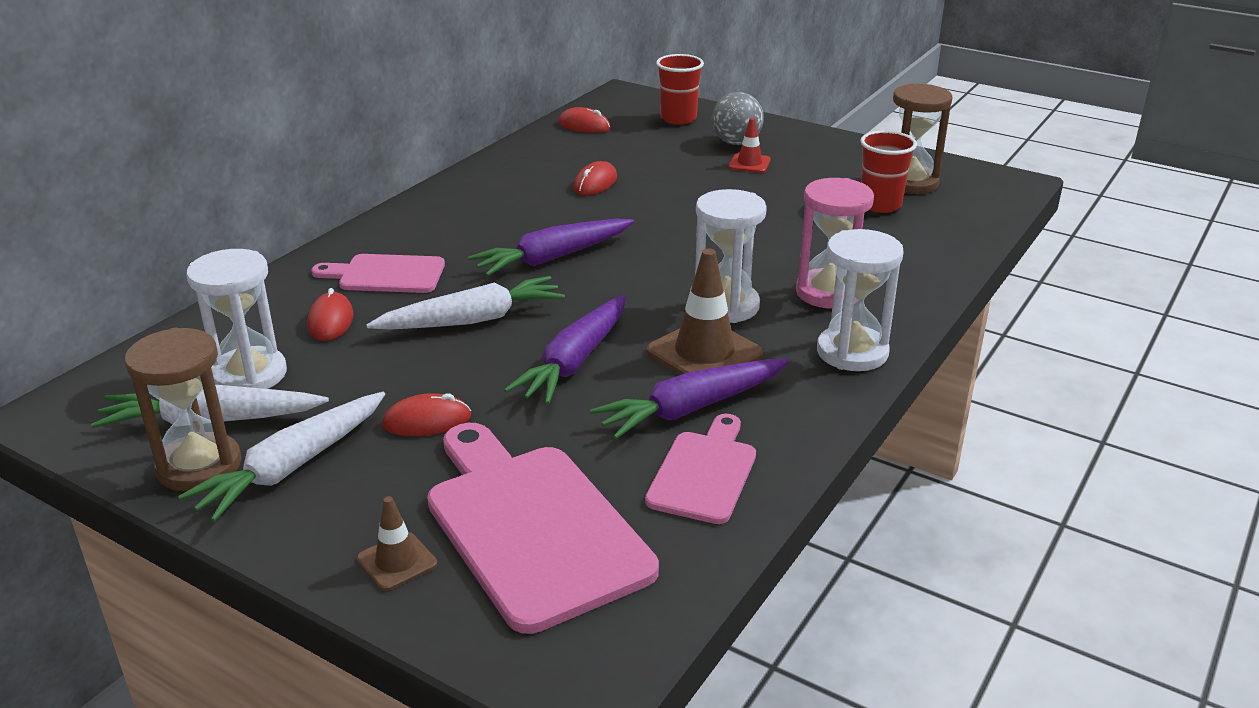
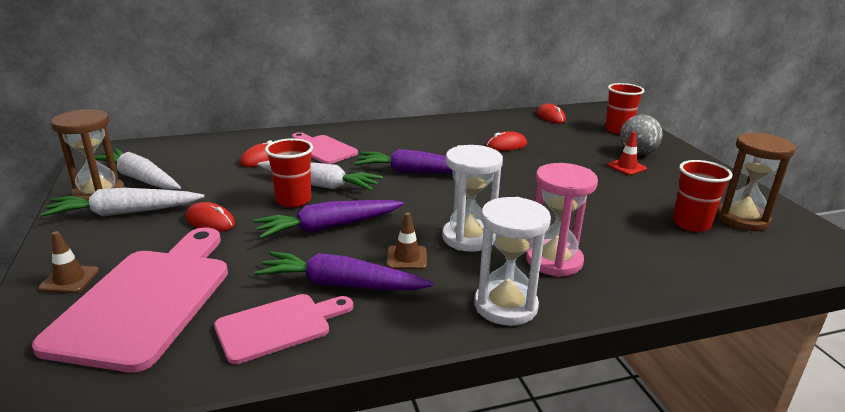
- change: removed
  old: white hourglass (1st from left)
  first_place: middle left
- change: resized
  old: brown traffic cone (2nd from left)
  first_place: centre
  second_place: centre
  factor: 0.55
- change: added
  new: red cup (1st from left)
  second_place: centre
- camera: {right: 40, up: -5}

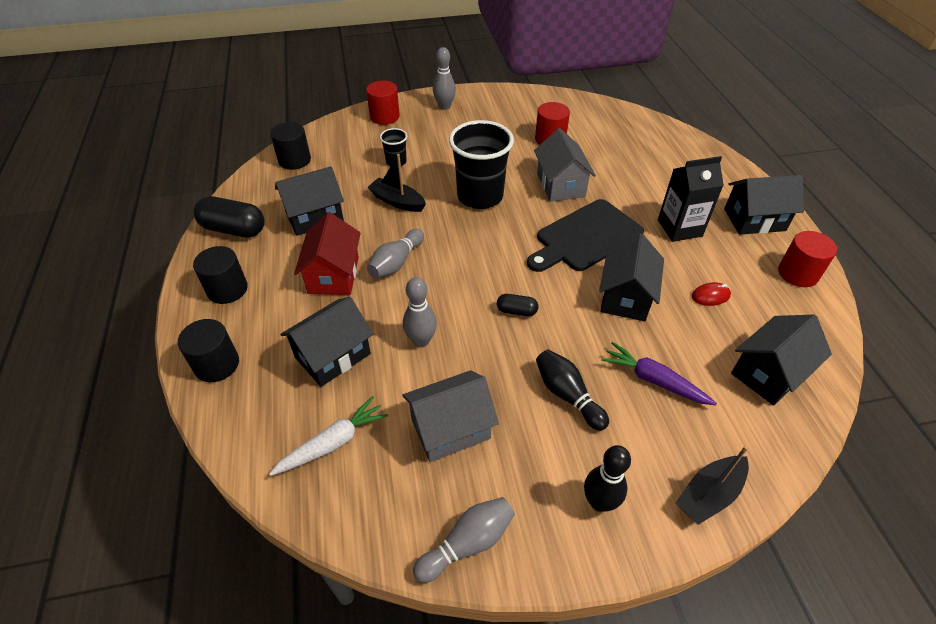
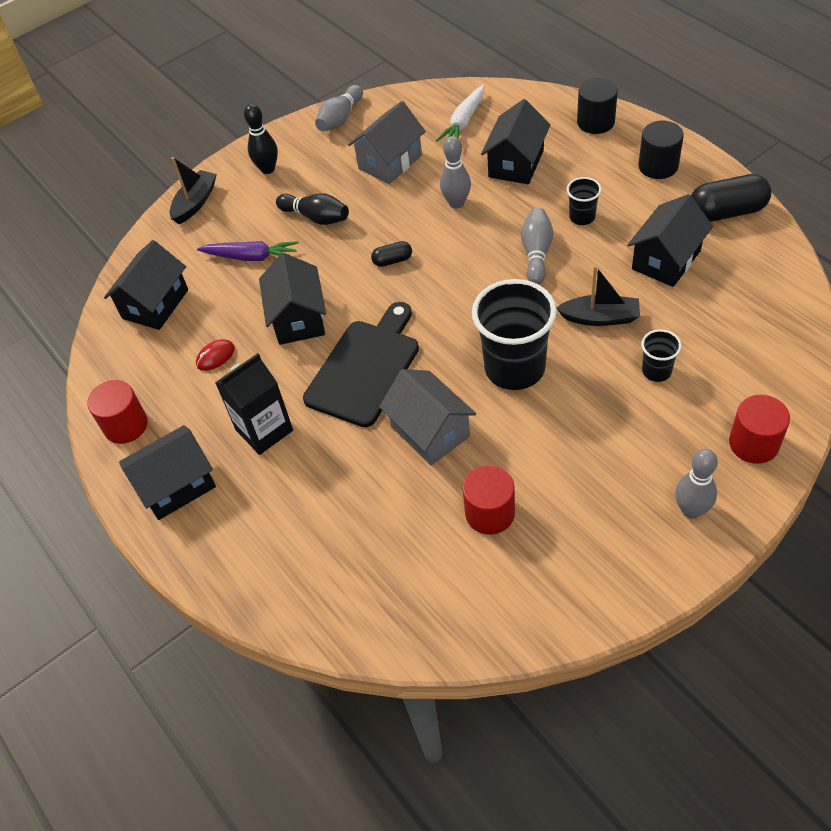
- change: removed
  old: black cylinder (3rd from left)
  first_place: top left
- change: replaced
  old: red house
  new: black cup (2nd from left)
  first_place: centre
  second_place: top right
- camera: {right: 160, up: 5}

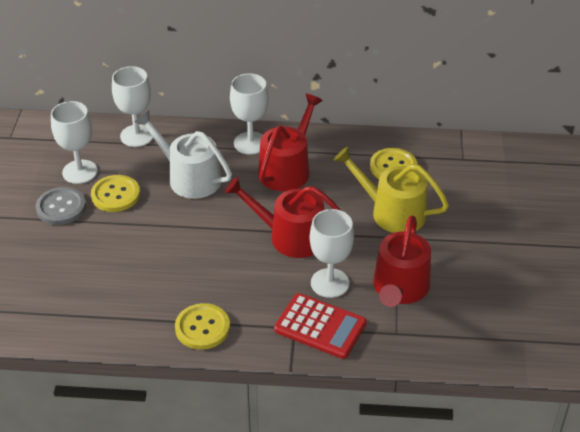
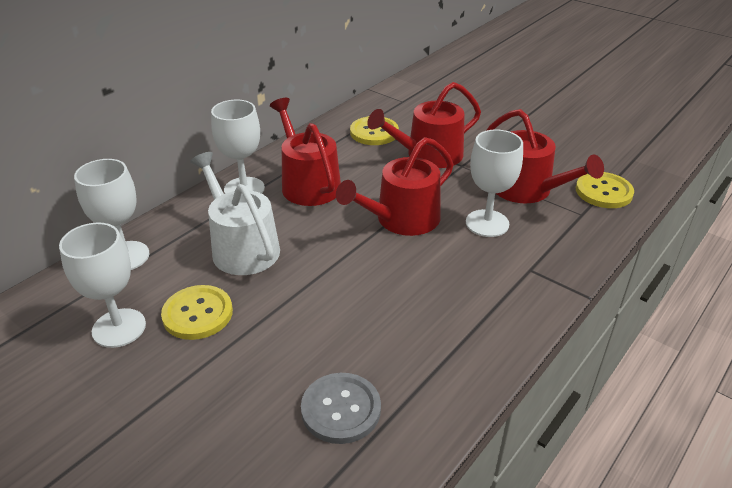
- change: turned
  old: white watering can
  first_place: middle left
  second_place: middle left
  degrees: 75
- change: recoloured
  old: yellow watering can
  new: red watering can (3rd from left)
  first_place: middle right
  second_place: top centre
- change: moved
  old: grey button
  first_place: middle left
  second_place: bottom centre
- change: removed
  old: red calculator
  first_place: bottom centre
- change: moved
  old: yellow button (2nd from left in the first image)
  new: yellow button (3rd from left)
  first_place: bottom centre
  second_place: middle right
- camera: {right: -55, up: -5}

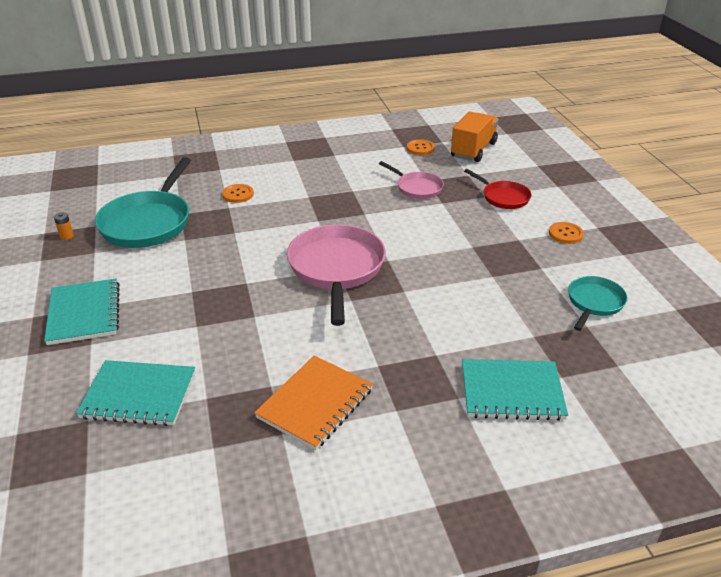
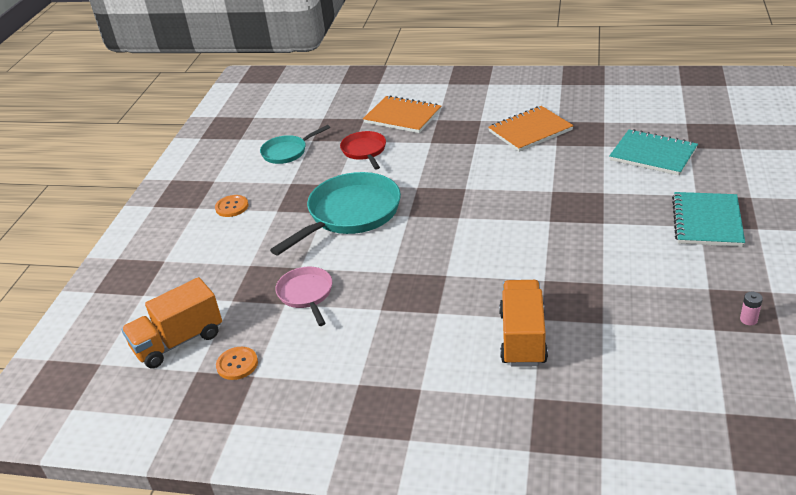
- change: moved
  old: turquoise pan (1st from left in the first image)
  new: turquoise pan (2nd from left)
  first_place: middle left
  second_place: centre
- change: moved
  old: red pan
  first_place: top right
  second_place: top centre
- change: replaced
  old: orange button (1st from left)
  new: orange truck (2nd from left)
  first_place: middle left
  second_place: centre
- change: recoloured
  old: orange battery
  new: pink battery
  first_place: middle left
  second_place: middle right
- change: removed
  old: pink pan (1st from left)
  first_place: centre
- change: recoloured
  old: turquoise notebook (3rd from left)
  new: orange notebook (1st from left)
  first_place: bottom right
  second_place: top centre
- camera: {right: -150, up: 0}

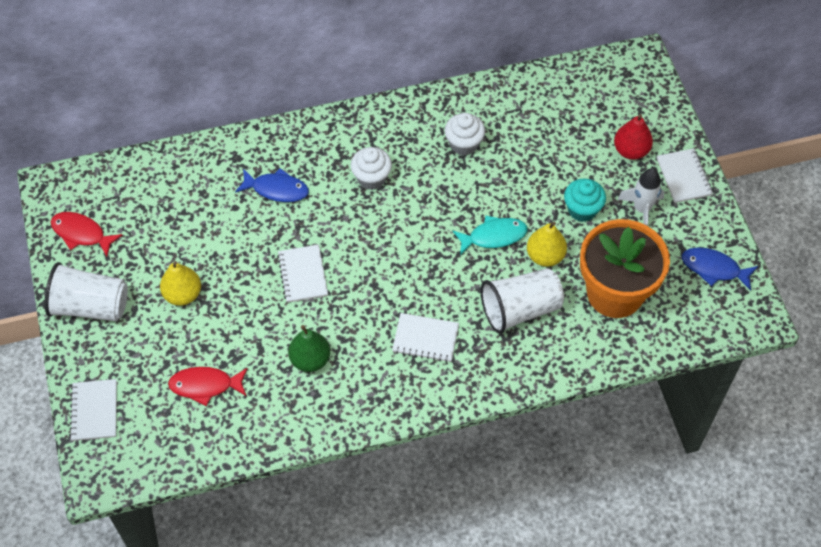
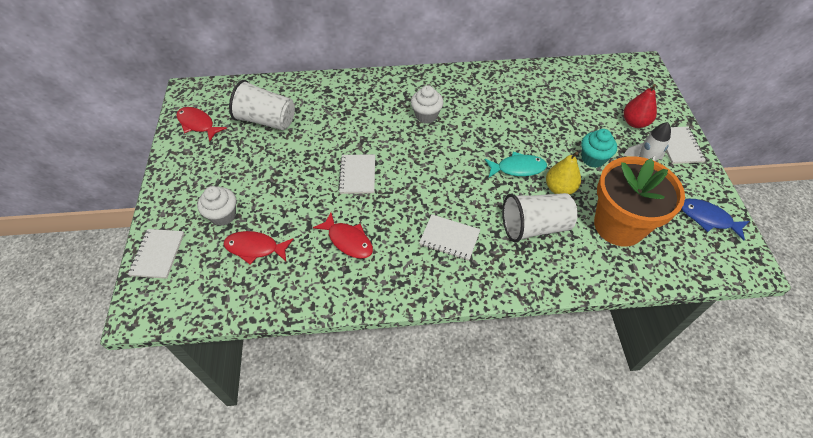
- change: moved
  old: white cupcake (2nd from left in the first image)
  new: white cupcake (1st from left)
  first_place: top centre
  second_place: middle left
- change: removed
  old: blue fish (1st from left)
  first_place: middle left
- change: removed
  old: yellow pear (1st from left)
  first_place: middle left
- change: moved
  old: white cup (1st from left)
  first_place: middle left
  second_place: top left
- change: replaced
  old: green pear
  new: red fish (3rd from left)
  first_place: centre
  second_place: centre
- camera: {right: 10, up: -5}

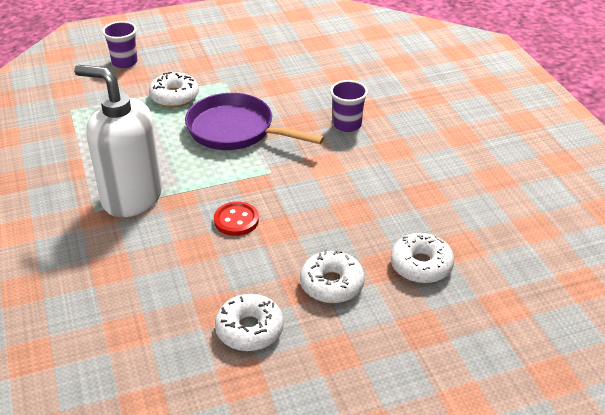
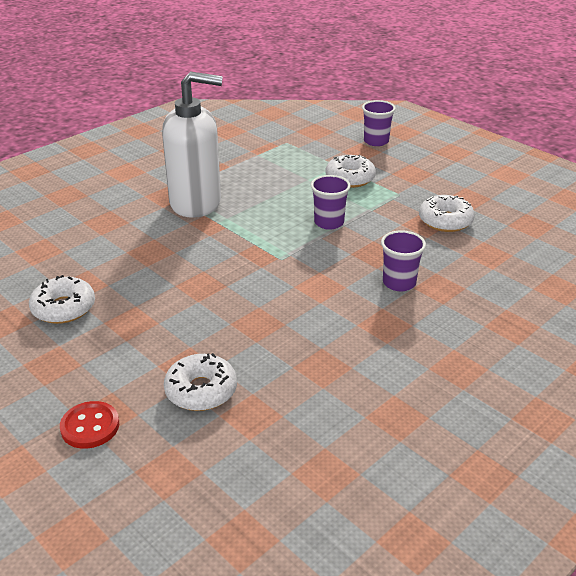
- change: turned
  old: white soap dispenser
  first_place: middle left
  second_place: top centre
  degrees: 90
- change: replaced
  old: purple pan
  new: purple cup (1st from left)
  first_place: top centre
  second_place: centre
- change: moved
  old: red button
  first_place: centre
  second_place: bottom left
- change: moved
  old: white donut (3rd from left in the first image)
  new: white donut (4th from left)
  first_place: centre
  second_place: middle right
- camera: {right: 65, up: -5}

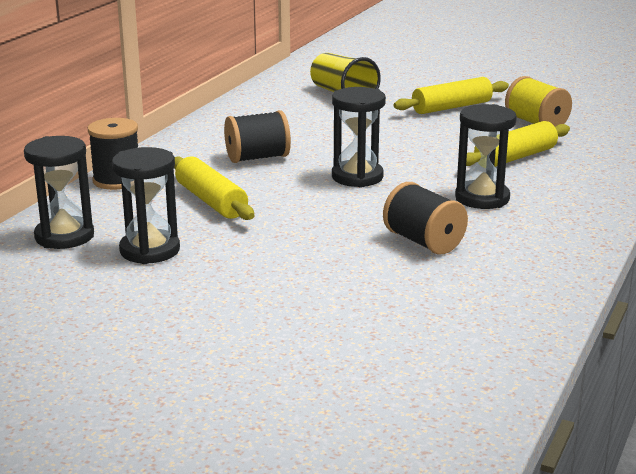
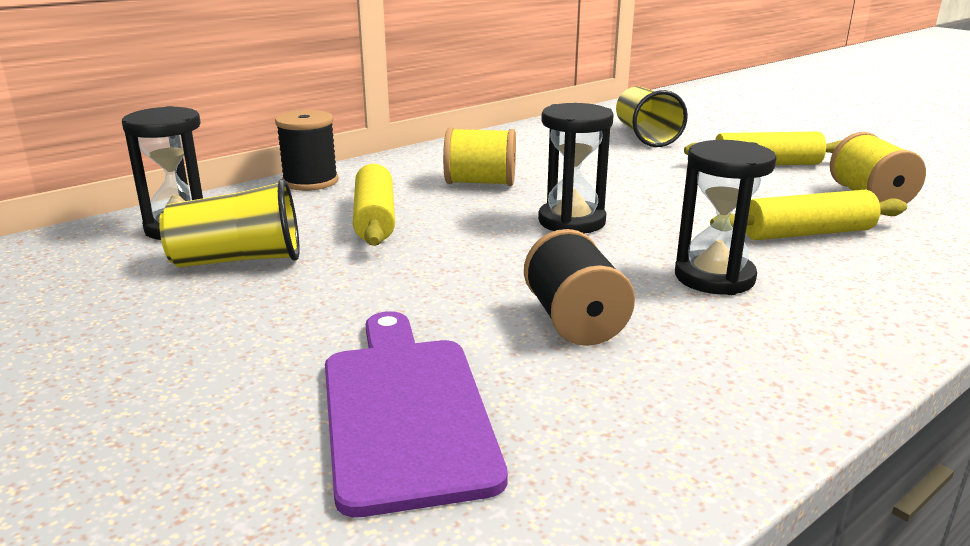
- change: recoloured
  old: black spool (2nd from left)
  new: yellow spool (1st from left)
  first_place: top centre
  second_place: top centre
- change: replaced
  old: black hourglass (2nd from left)
  new: yellow cup (1st from left)
  first_place: middle left
  second_place: middle left
- change: added
  new: purple cutting board
  second_place: bottom centre
- camera: {right: 25, up: 0}

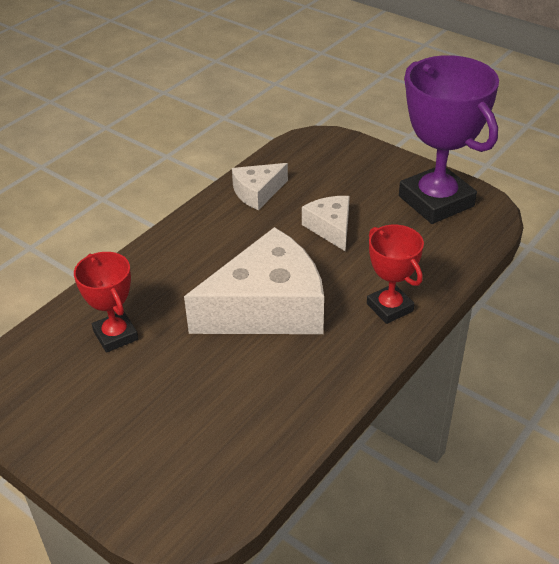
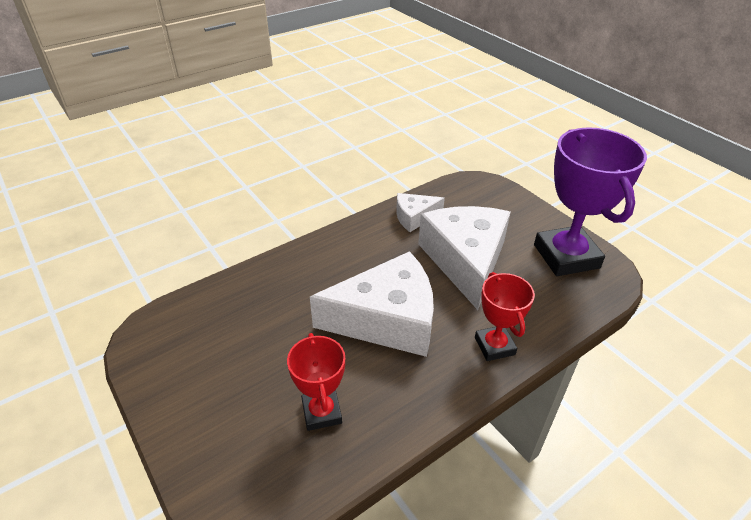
- change: resized
  old: white cheese (3rd from left)
  first_place: centre
  second_place: centre
  factor: 2.0
- change: moved
  old: red trophy (1st from left)
  first_place: middle left
  second_place: bottom centre
- camera: {right: 15, up: 0}

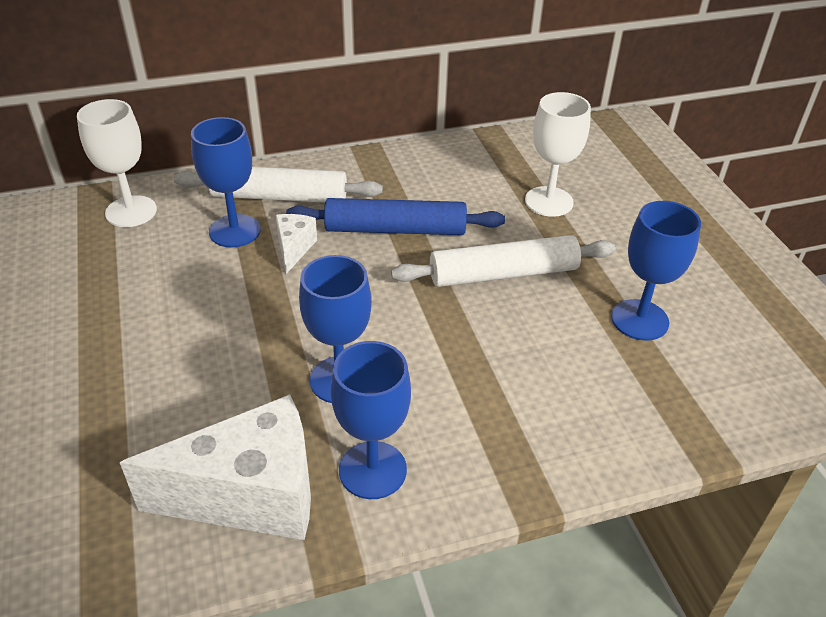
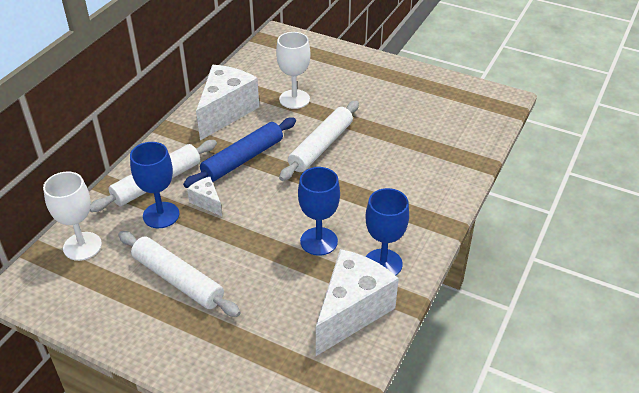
- change: removed
  old: blue goblet (4th from left)
  first_place: middle right
- change: added
  new: white cheese (2nd from left)
  second_place: top centre
- change: added
  new: white rolling pin (2nd from left)
  second_place: bottom left
- camera: {right: -45, up: 0}

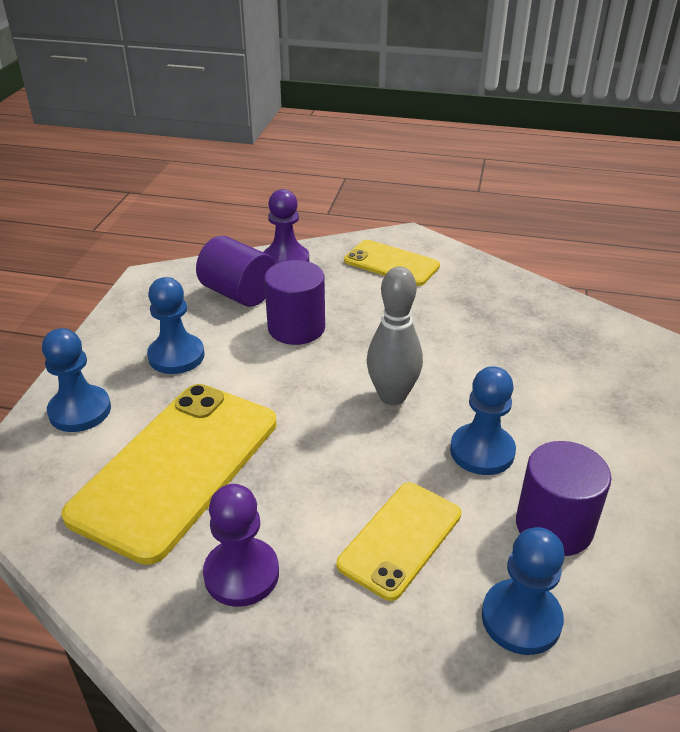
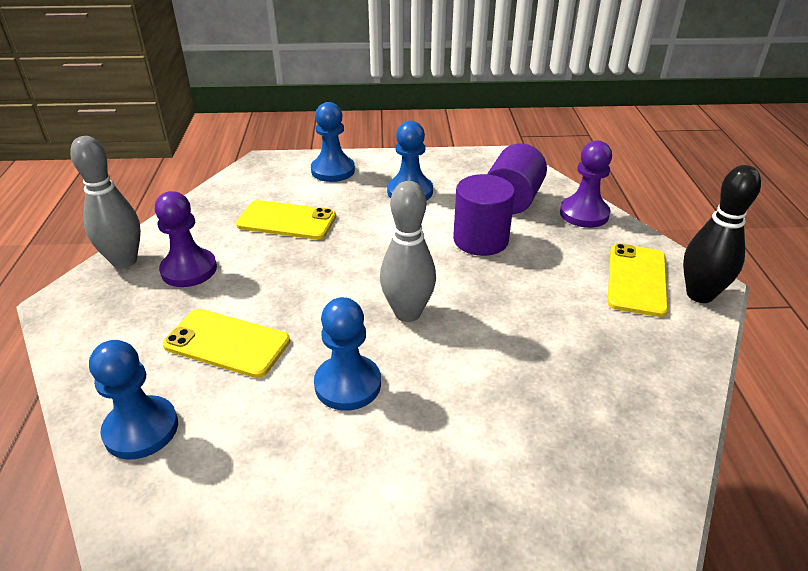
- change: resized
  old: yellow phone (1st from left in the first image)
  first_place: middle left
  second_place: centre
  factor: 0.56
- change: removed
  old: purple cylinder (3rd from left)
  first_place: bottom right
- change: added
  new: grey bowling pin (1st from left)
  second_place: middle left
- change: added
  new: black bowling pin
  second_place: middle right
- camera: {right: 75, up: 0}

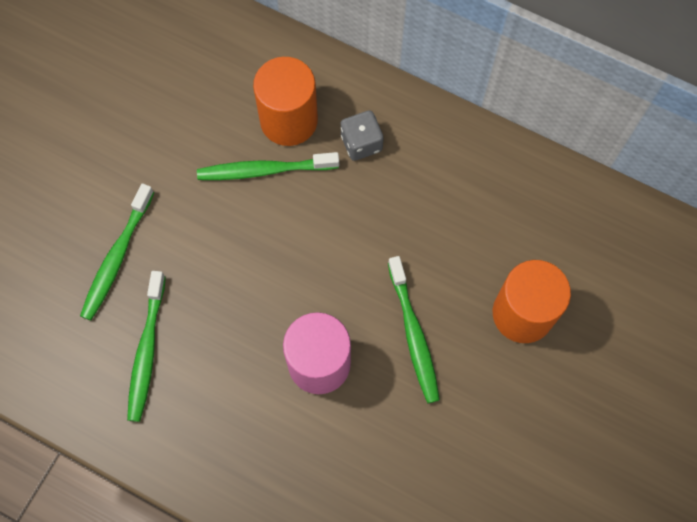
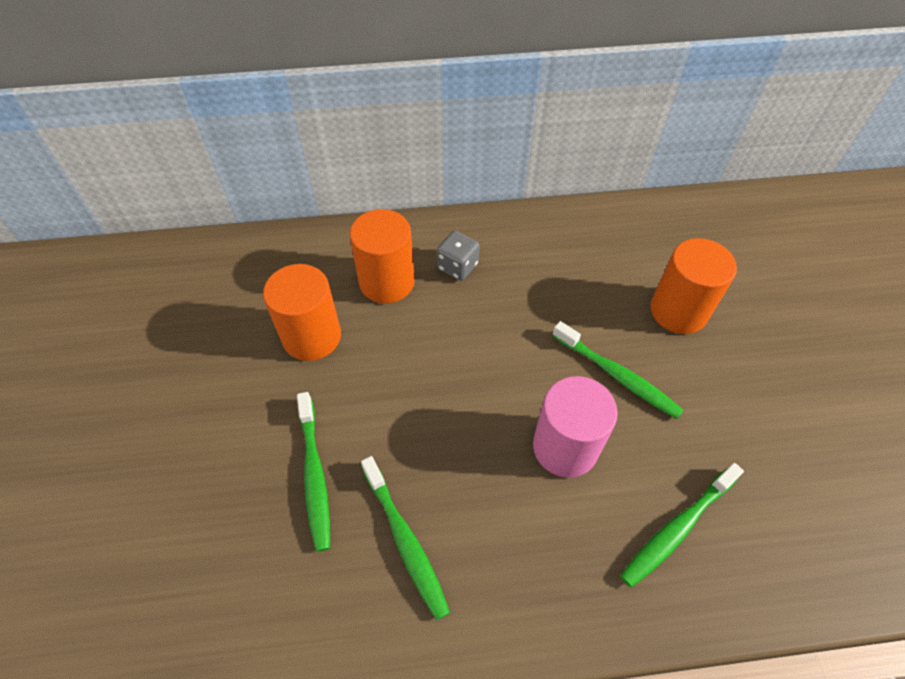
- change: moved
  old: green toothbrush (3rd from left in the first image)
  new: green toothbrush (4th from left)
  first_place: top centre
  second_place: bottom right
- change: added
  new: orange cylinder (1st from left)
  second_place: centre
- camera: {right: -35, up: -15}

